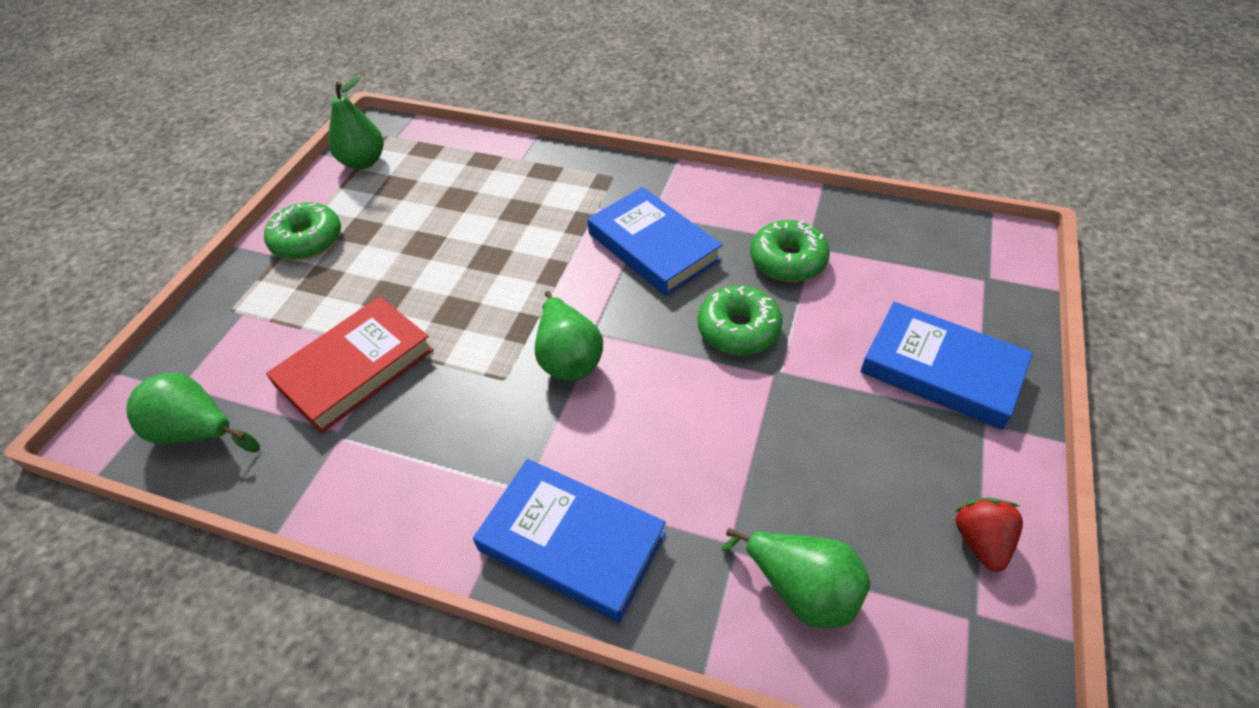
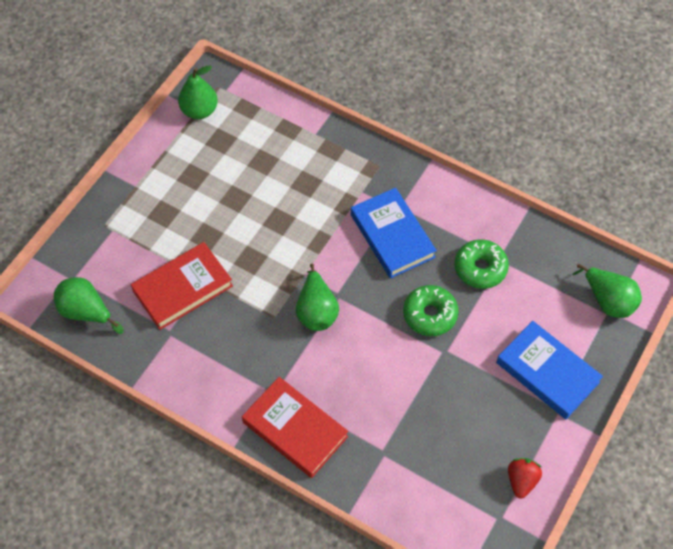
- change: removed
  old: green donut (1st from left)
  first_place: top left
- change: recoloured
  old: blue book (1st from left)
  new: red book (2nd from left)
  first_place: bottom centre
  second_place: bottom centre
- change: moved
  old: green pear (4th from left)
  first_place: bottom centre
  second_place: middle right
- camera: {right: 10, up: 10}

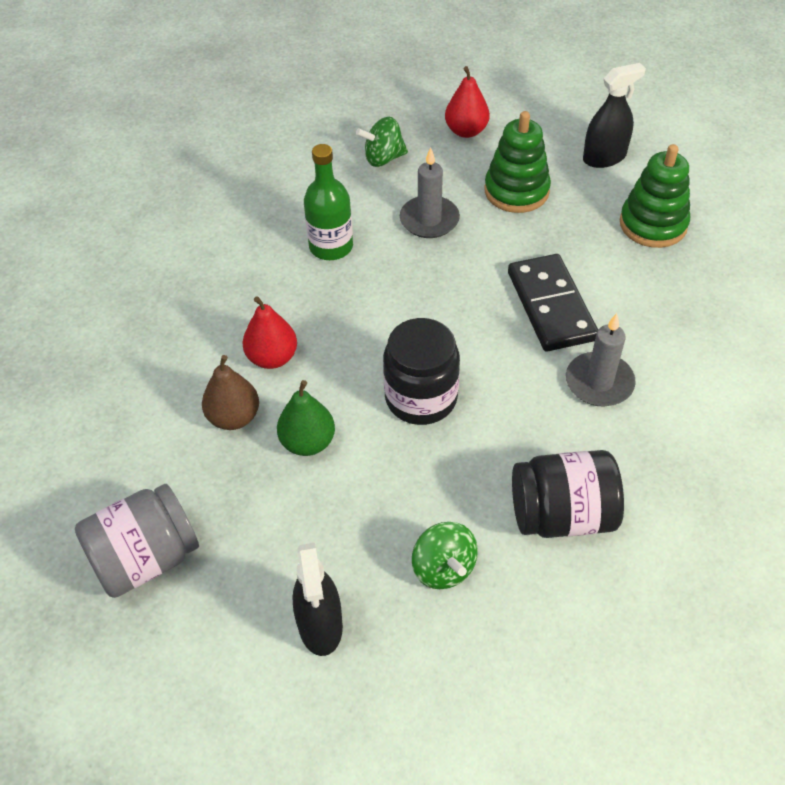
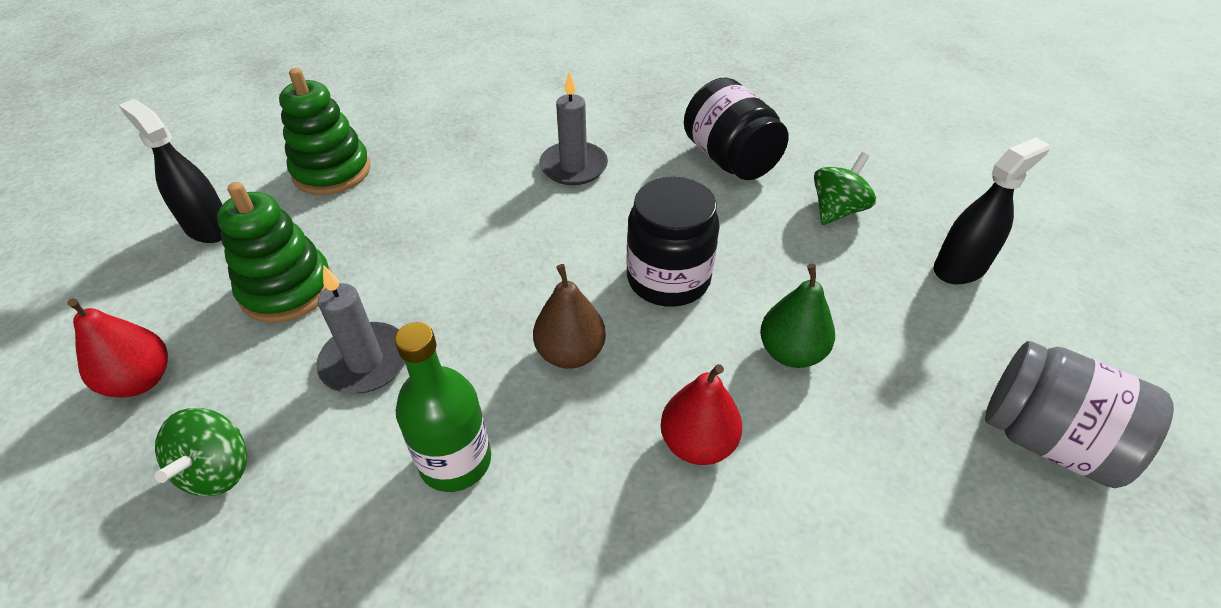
- change: turned
  old: green spinning top (1st from left)
  first_place: top centre
  second_place: bottom left
  degrees: 45
- change: removed
  old: black domino
  first_place: middle right
- change: moved
  old: brown pear
  first_place: middle left
  second_place: centre
- camera: {right: -115, up: -5}

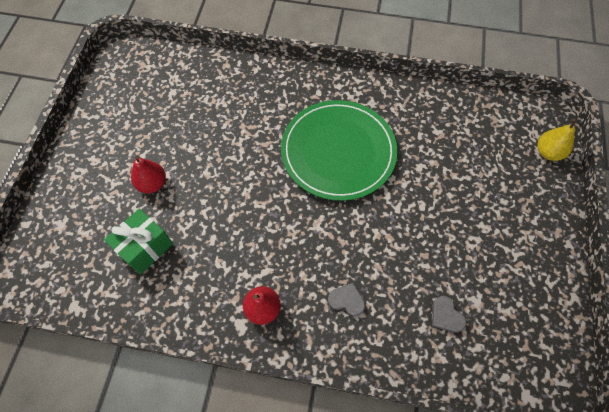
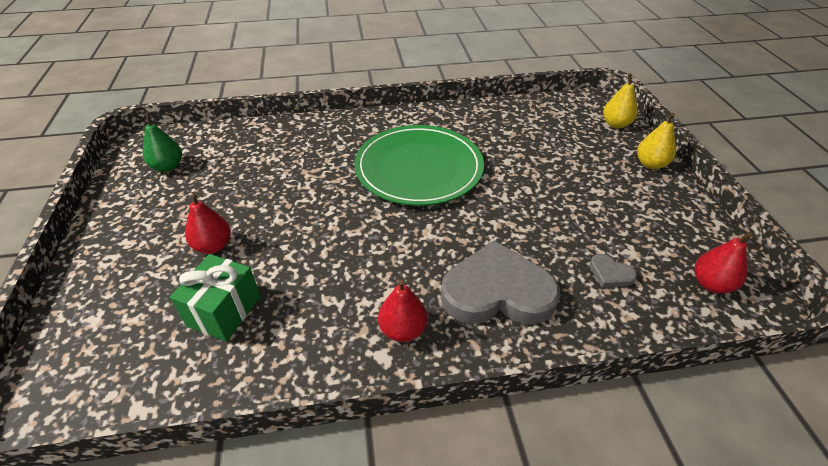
- change: resized
  old: grey heart (1st from left)
  first_place: bottom centre
  second_place: centre
  factor: 2.44
- change: added
  new: green pear
  second_place: top left
- change: added
  new: yellow pear (2nd from left)
  second_place: top right
- change: added
  new: red pear (3rd from left)
  second_place: middle right
- camera: {right: -20, up: -20}

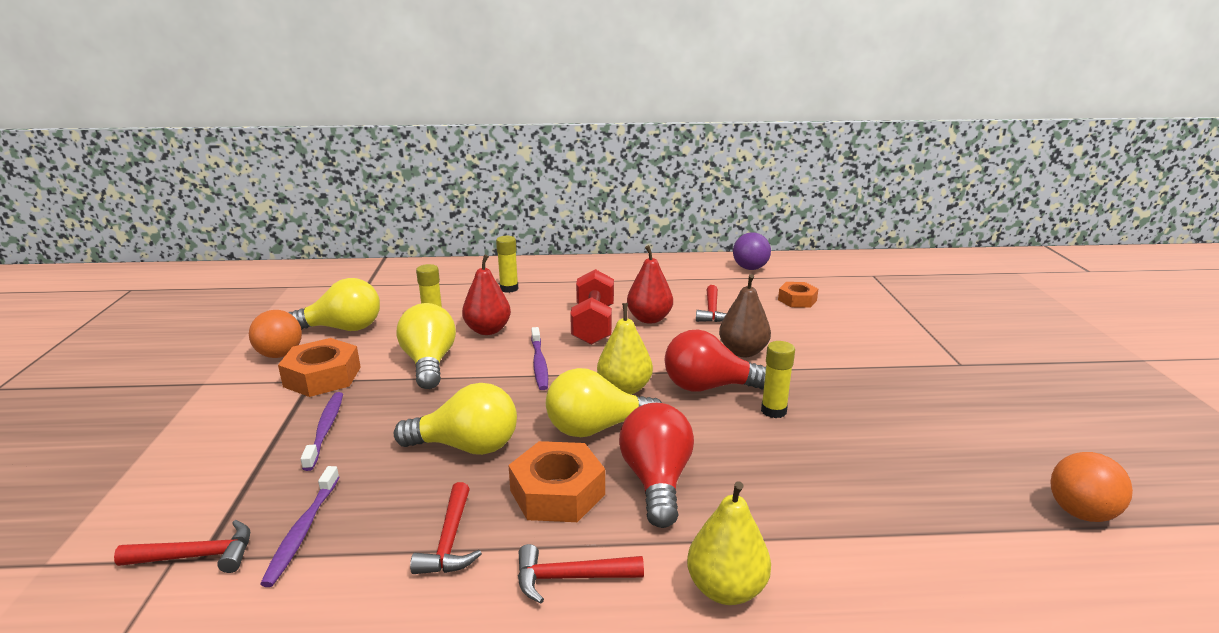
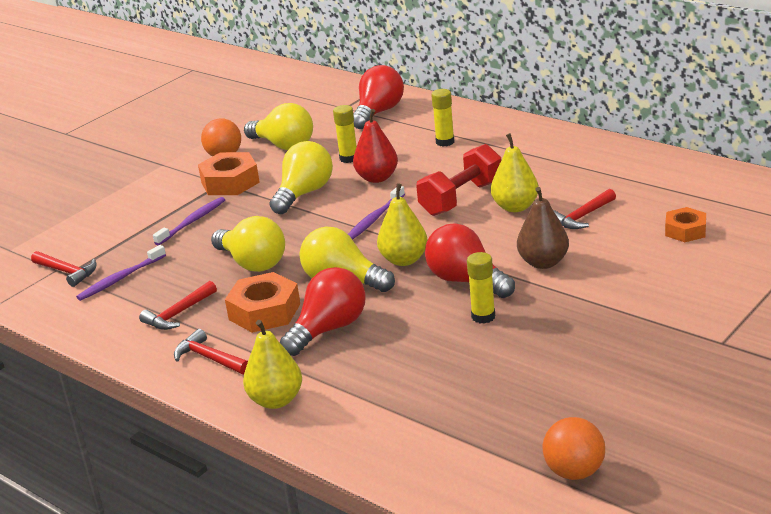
- change: removed
  old: purple ball
  first_place: centre
- change: recoloured
  old: red pear (2nd from left)
  new: yellow pear (3rd from left)
  first_place: centre
  second_place: middle right
- change: added
  new: red light bulb (2nd from left)
  second_place: top centre
- camera: {right: 45, up: 5}

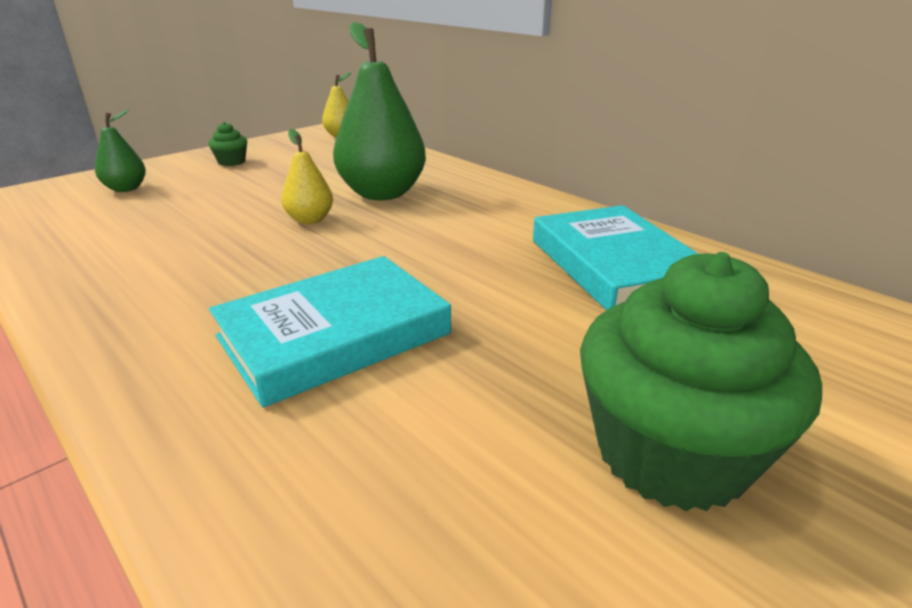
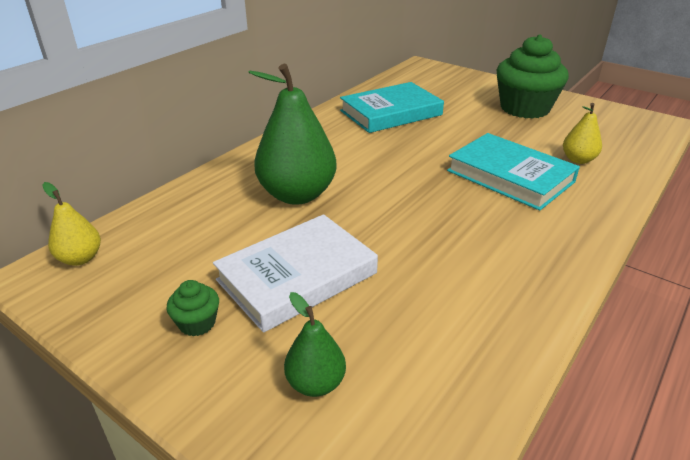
- change: moved
  old: yellow pear (1st from left in the first image)
  new: yellow pear (2nd from left)
  first_place: top centre
  second_place: top right
- change: added
  new: white book
  second_place: centre
- camera: {right: -100, up: 5}

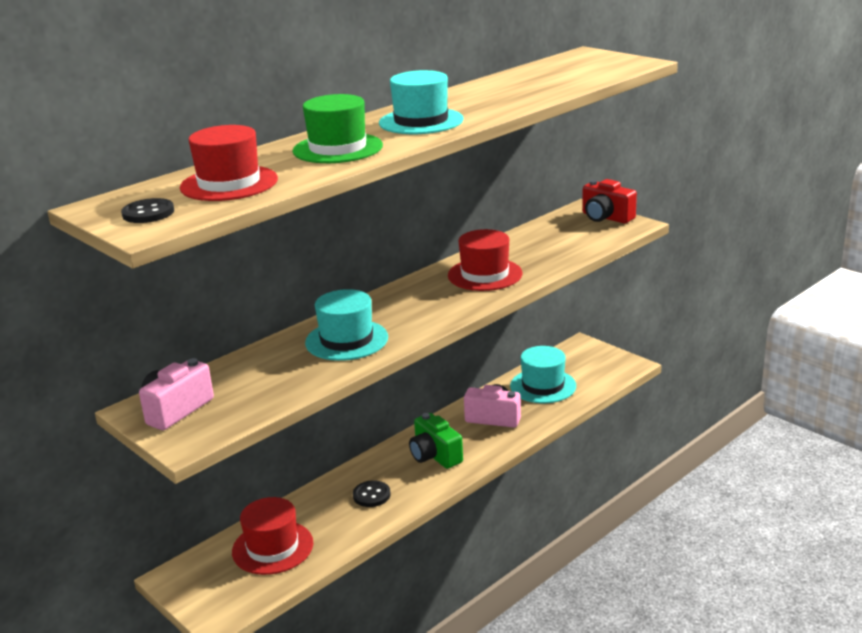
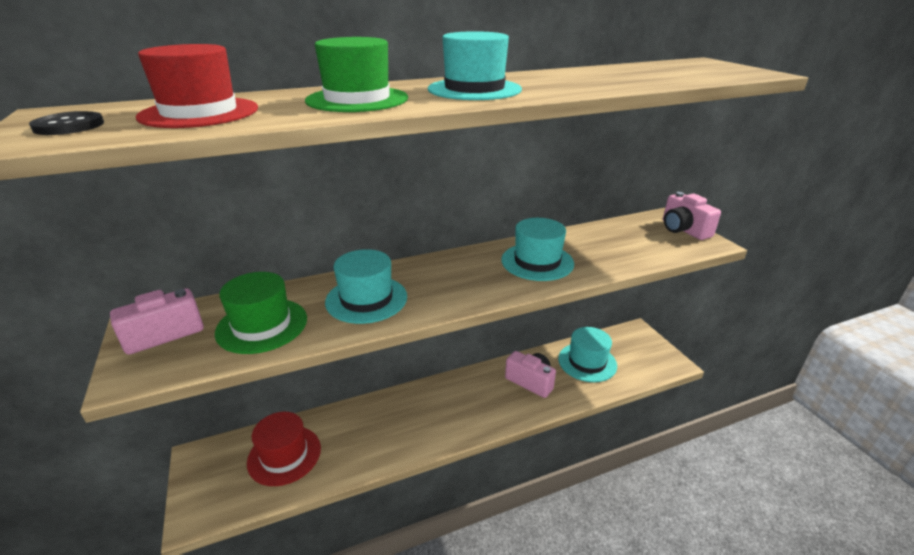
- change: recoloured
  old: red camera
  new: pink camera (3rd from left)
  first_place: top right
  second_place: middle right
- change: recoloured
  old: red hat (3rd from left)
  new: turquoise hat (3rd from left)
  first_place: centre
  second_place: centre
- change: removed
  old: green camera
  first_place: bottom centre
- change: removed
  old: black button (2nd from left)
  first_place: bottom centre
- change: added
  new: green hat (1st from left)
  second_place: middle left
- camera: {right: 20, up: 5}

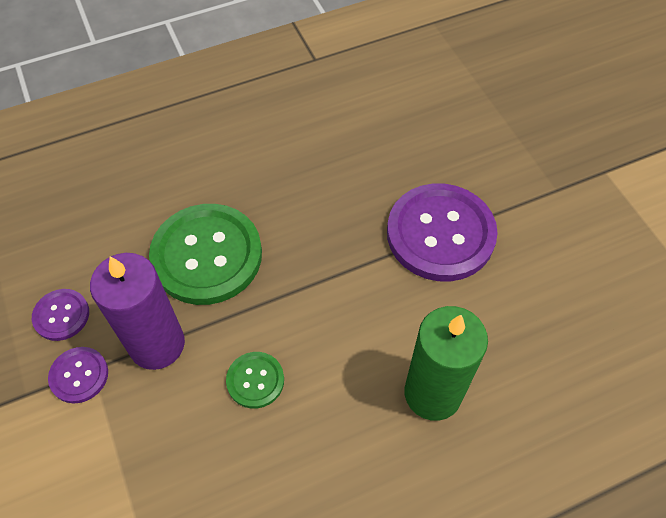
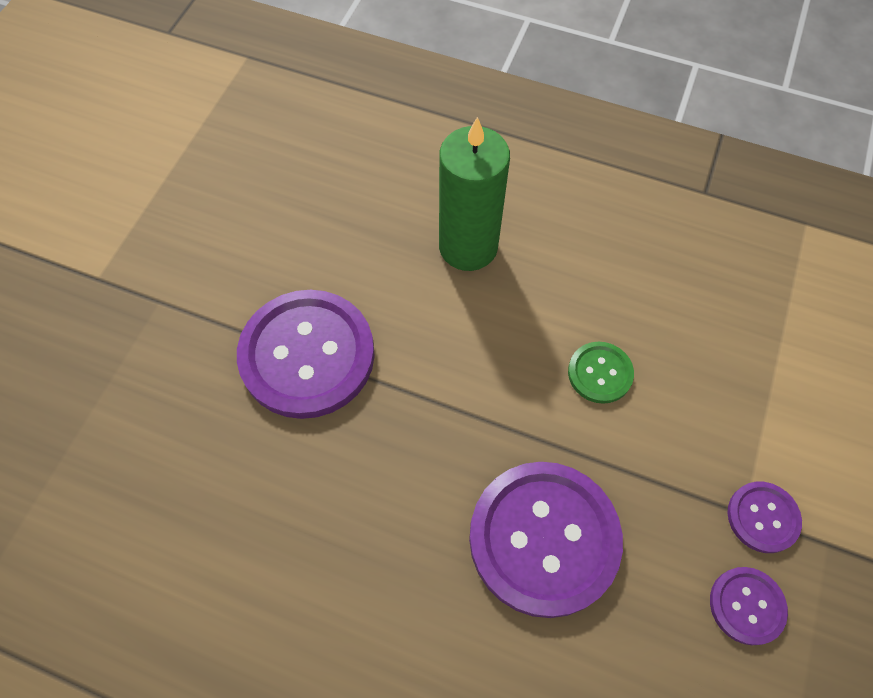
- change: recoloured
  old: green button (1st from left)
  new: purple button (2nd from left)
  first_place: middle left
  second_place: bottom centre
- change: removed
  old: purple candle
  first_place: middle left
- camera: {right: -135, up: 5}

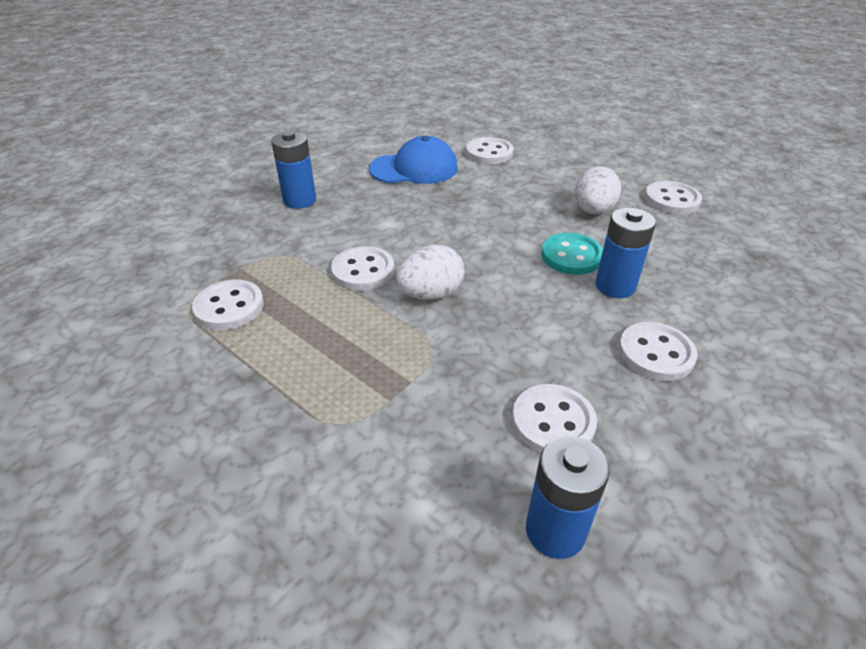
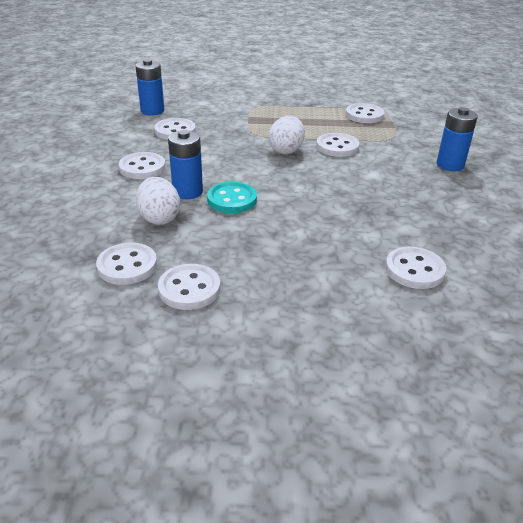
- change: removed
  old: blue cap
  first_place: top centre
- change: moved
  old: white egg (2nd from left in the first image)
  new: white egg (1st from left)
  first_place: top right
  second_place: middle left
- change: added
  new: white button (1st from left)
  second_place: middle left
- camera: {right: 140, up: -5}

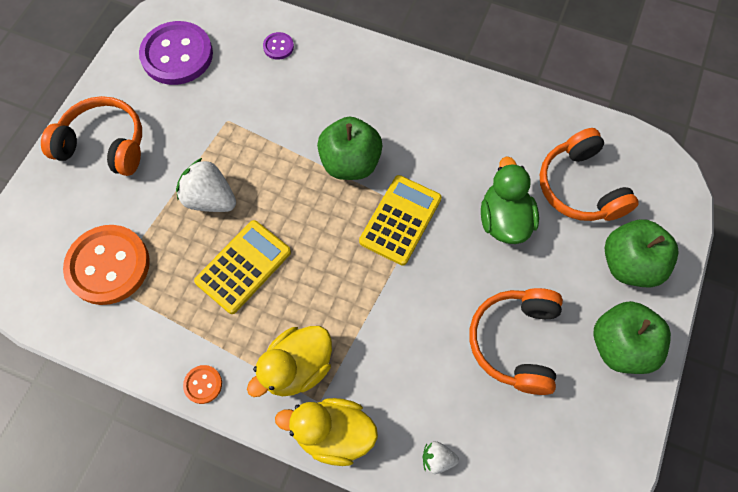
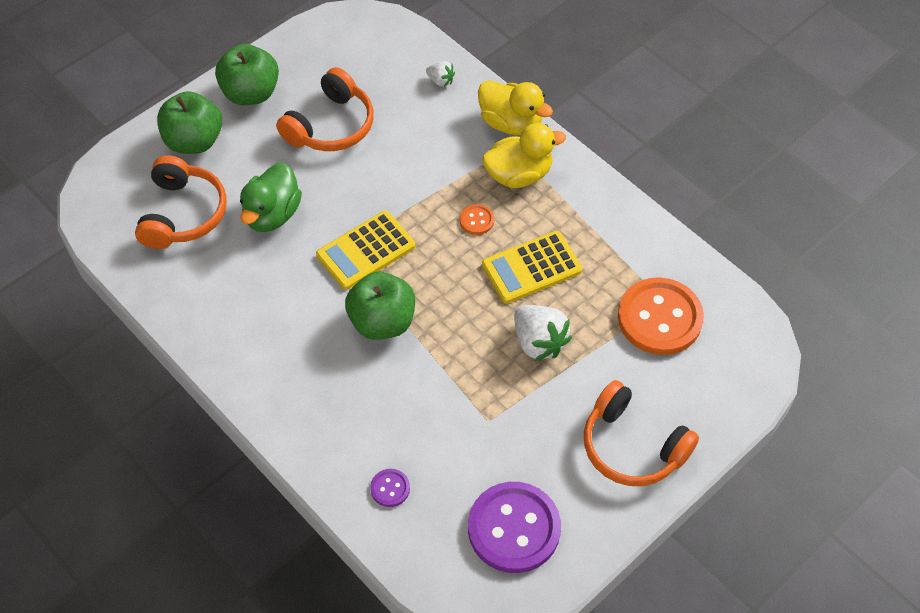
- change: moved
  old: orange button (2nd from left in the first image)
  new: orange button (1st from left)
  first_place: bottom left
  second_place: centre
- camera: {right: -155, up: -10}

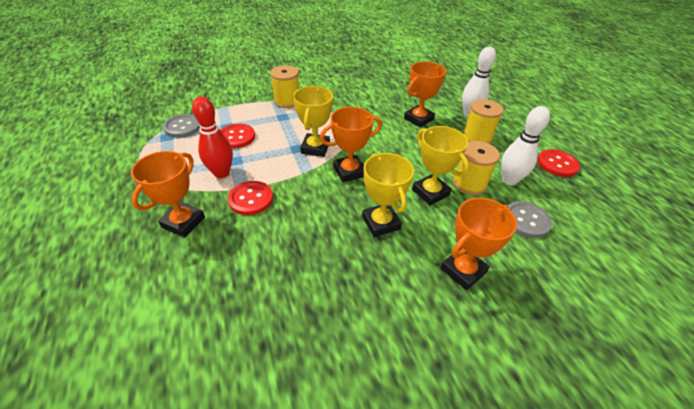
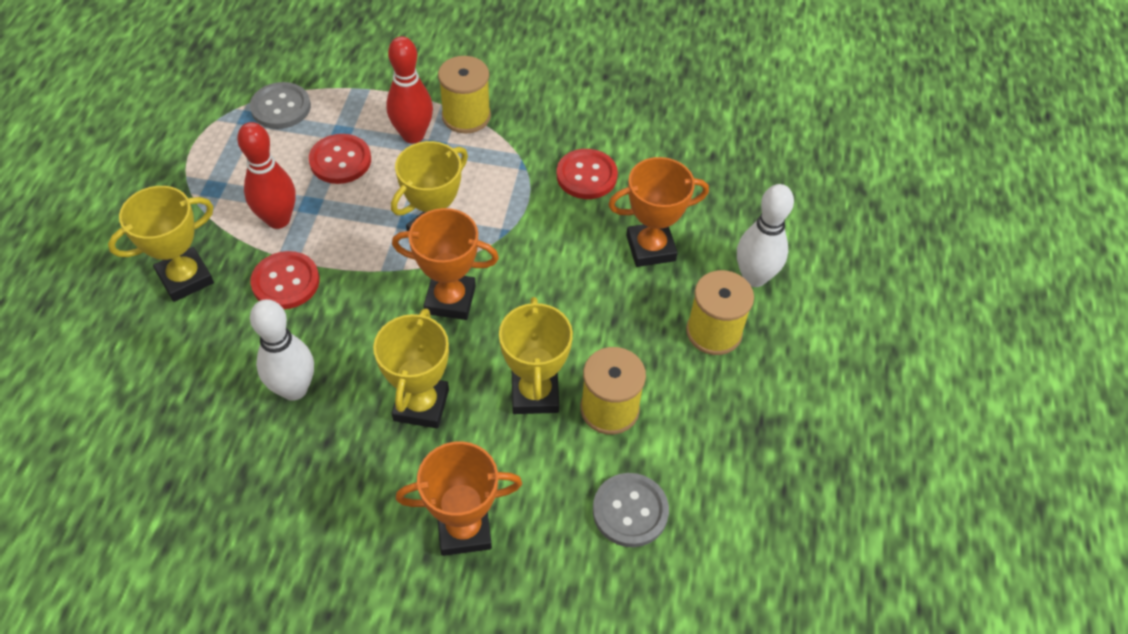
- change: moved
  old: white bowling pin (2nd from left in the first image)
  new: white bowling pin (1st from left)
  first_place: middle right
  second_place: middle left
- change: moved
  old: red button (3rd from left)
  first_place: middle right
  second_place: top centre
- change: recoloured
  old: orange trophy (1st from left)
  new: yellow trophy (1st from left)
  first_place: middle left
  second_place: middle left
- change: added
  new: red bowling pin (2nd from left)
  second_place: top centre
- camera: {right: 30, up: 10}

